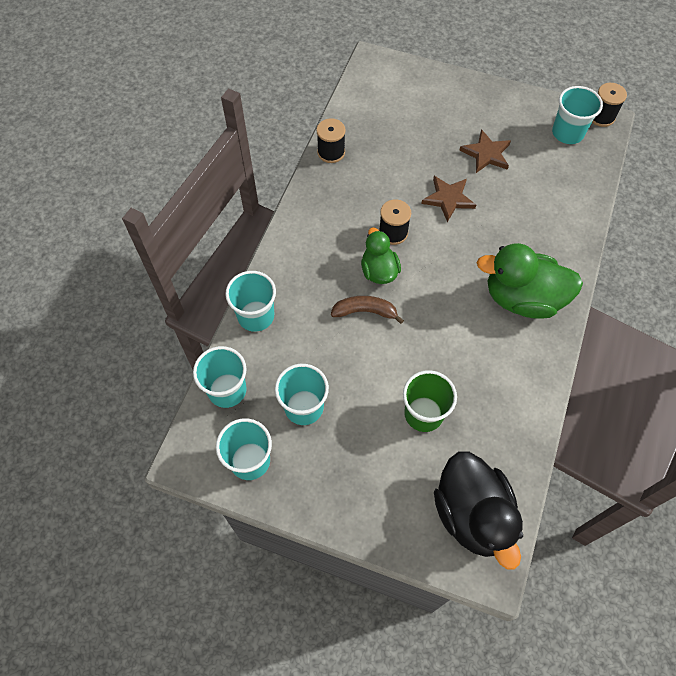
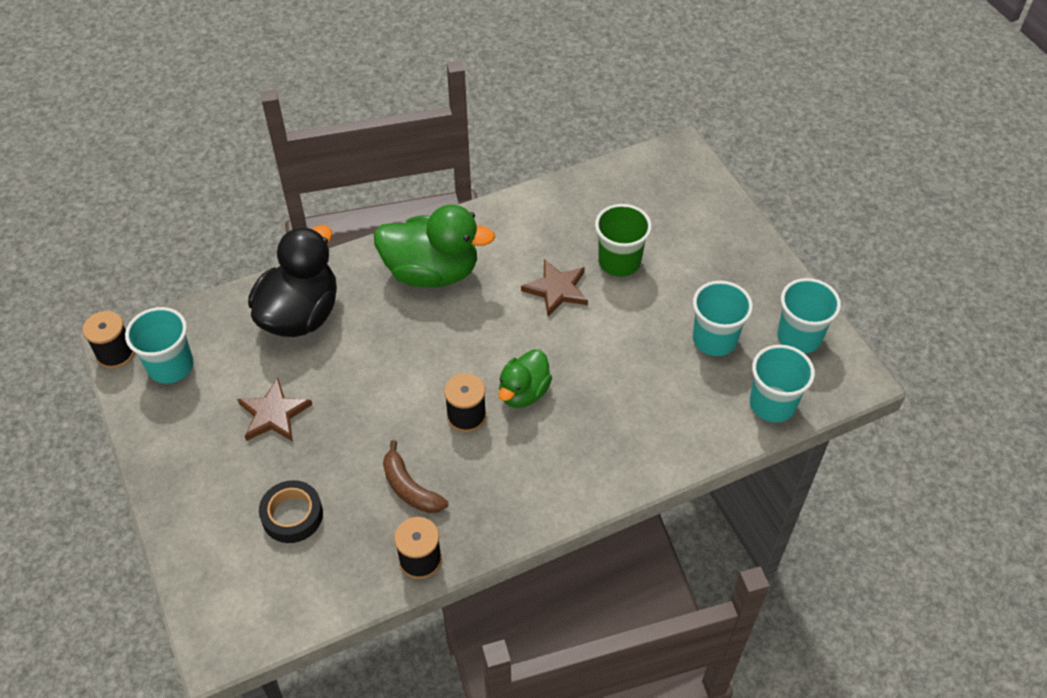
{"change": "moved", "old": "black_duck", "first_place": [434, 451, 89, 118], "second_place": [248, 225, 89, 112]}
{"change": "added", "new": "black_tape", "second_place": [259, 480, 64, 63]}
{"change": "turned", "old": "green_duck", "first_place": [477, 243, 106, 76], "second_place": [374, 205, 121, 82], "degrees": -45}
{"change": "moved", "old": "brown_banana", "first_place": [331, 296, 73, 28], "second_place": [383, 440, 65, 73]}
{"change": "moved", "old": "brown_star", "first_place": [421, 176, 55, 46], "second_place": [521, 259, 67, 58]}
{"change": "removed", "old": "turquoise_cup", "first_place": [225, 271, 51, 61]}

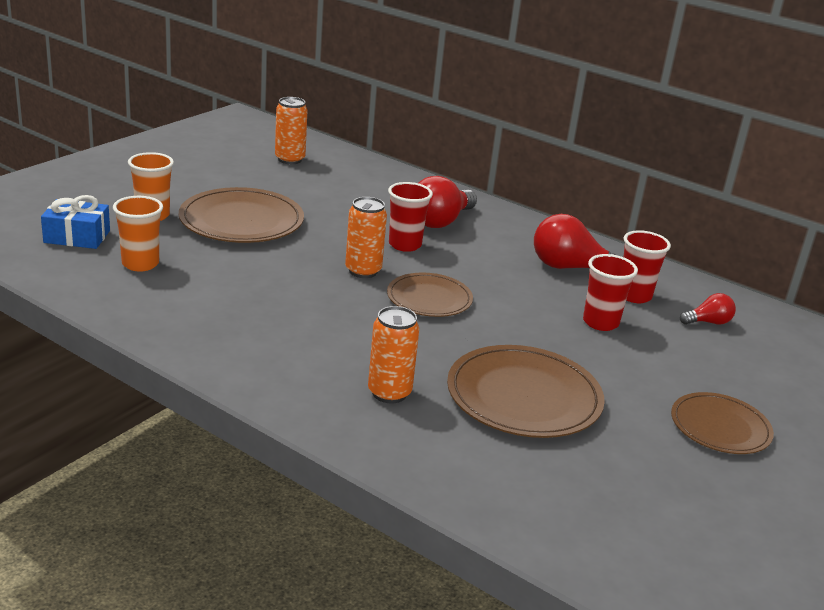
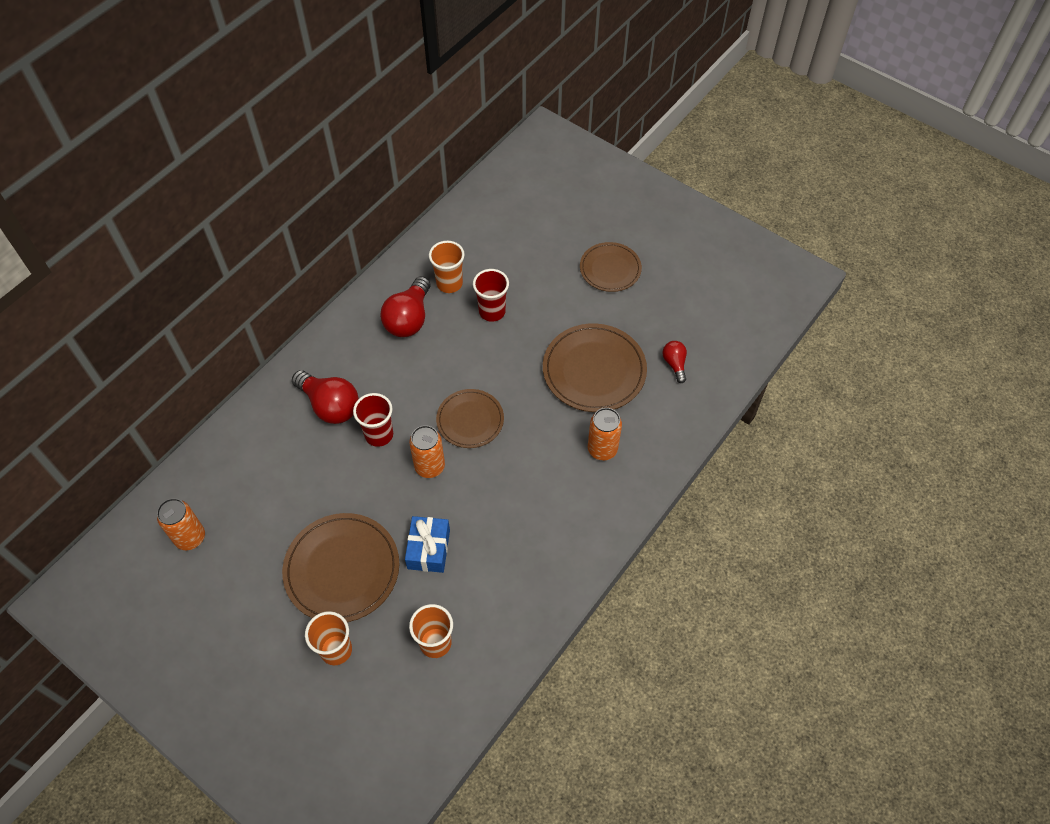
{"change": "moved", "old": "blue_gift", "first_place": [41, 195, 69, 54], "second_place": [405, 516, 45, 57]}
{"change": "recoloured", "old": "red_cup", "new": "orange_cup", "first_place": [624, 230, 47, 73], "second_place": [429, 241, 36, 52]}
{"change": "moved", "old": "red_light_bulb", "first_place": [680, 293, 56, 32], "second_place": [662, 341, 25, 42]}

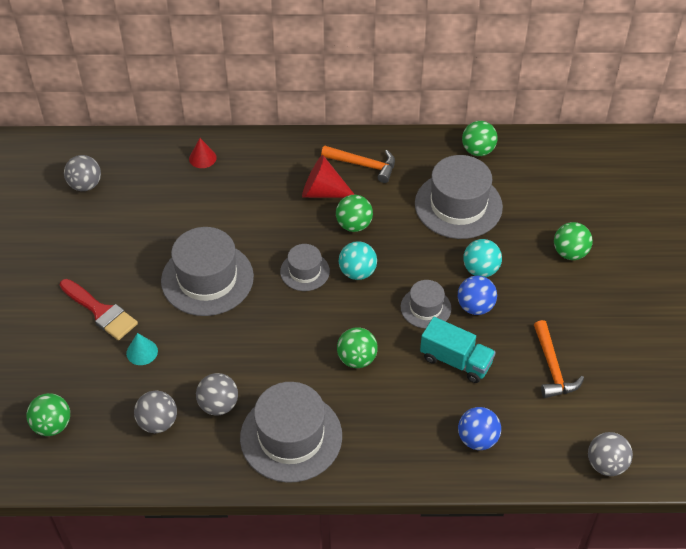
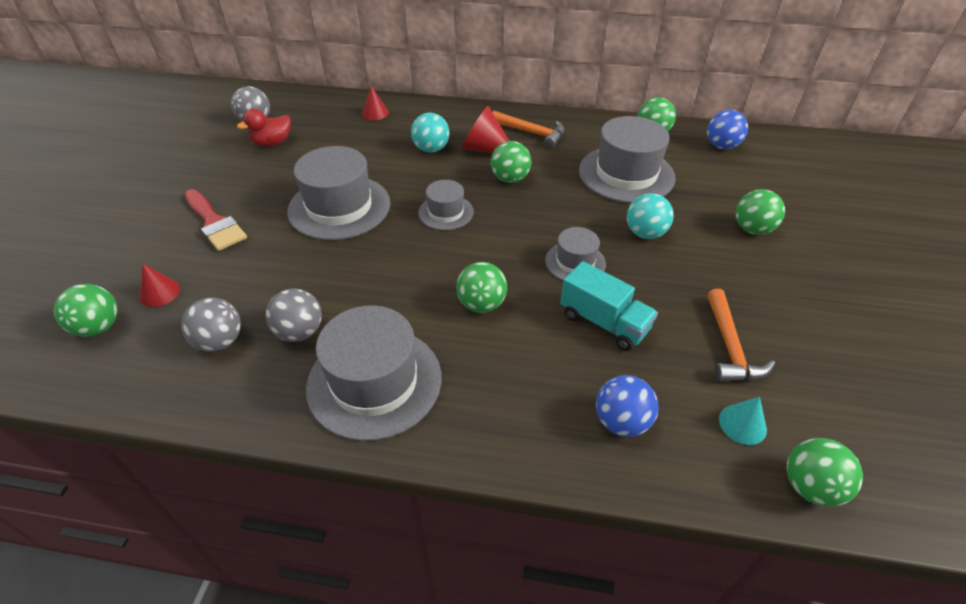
{"change": "added", "new": "red_cone", "second_place": [140, 264, 40, 43]}
{"change": "added", "new": "red_duck", "second_place": [237, 109, 54, 37]}
{"change": "moved", "old": "turquoise_ball", "first_place": [339, 241, 38, 39], "second_place": [411, 113, 38, 40]}
{"change": "moved", "old": "blue_ball", "first_place": [458, 276, 39, 39], "second_place": [707, 110, 41, 39]}
{"change": "moved", "old": "turquoise_cone", "first_place": [126, 333, 32, 32], "second_place": [719, 397, 48, 48]}
{"change": "recoloured", "old": "grey_ball", "new": "green_ball", "first_place": [588, 432, 45, 44], "second_place": [787, 438, 76, 69]}

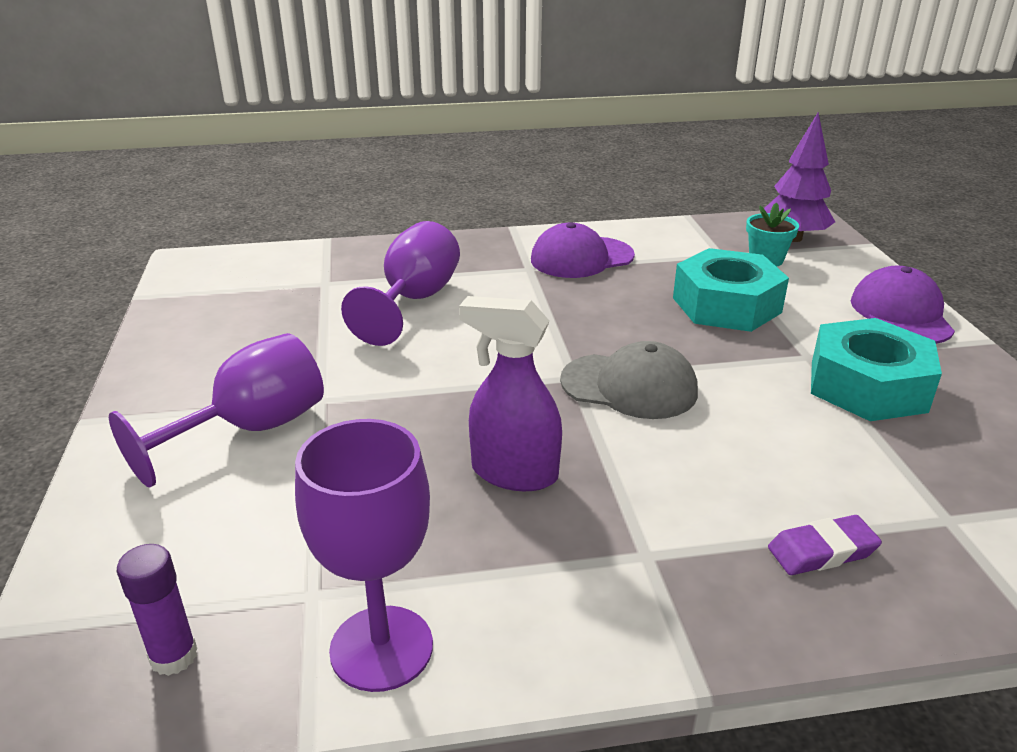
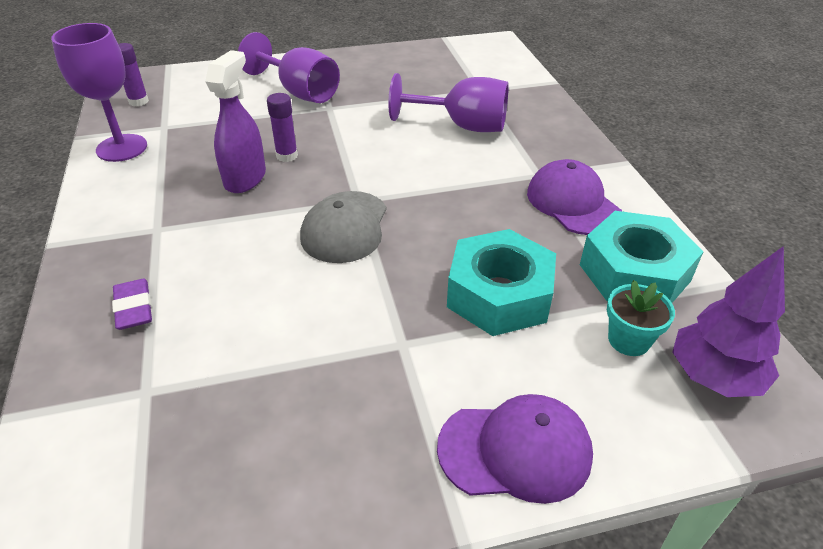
{"change": "added", "new": "purple_glue_stick", "second_place": [267, 93, 31, 69]}
{"change": "moved", "old": "turquoise_nut", "first_place": [811, 318, 131, 103], "second_place": [580, 211, 123, 92]}

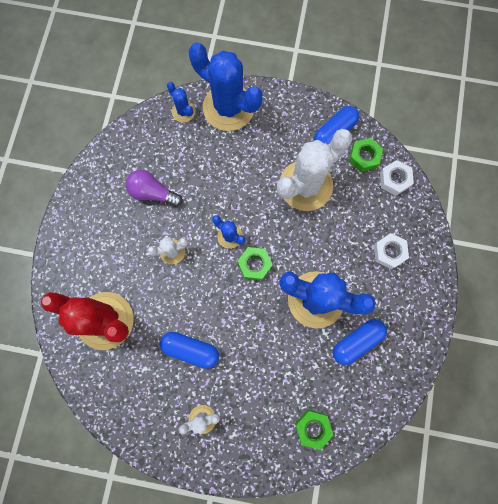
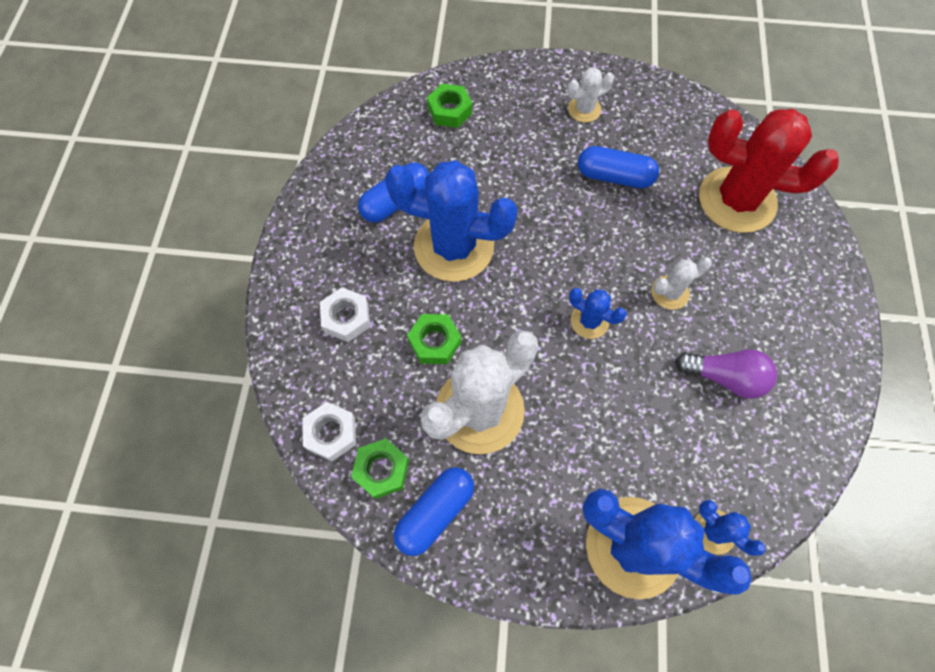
{"change": "moved", "old": "green_nut", "first_place": [238, 247, 35, 34], "second_place": [407, 314, 54, 50]}

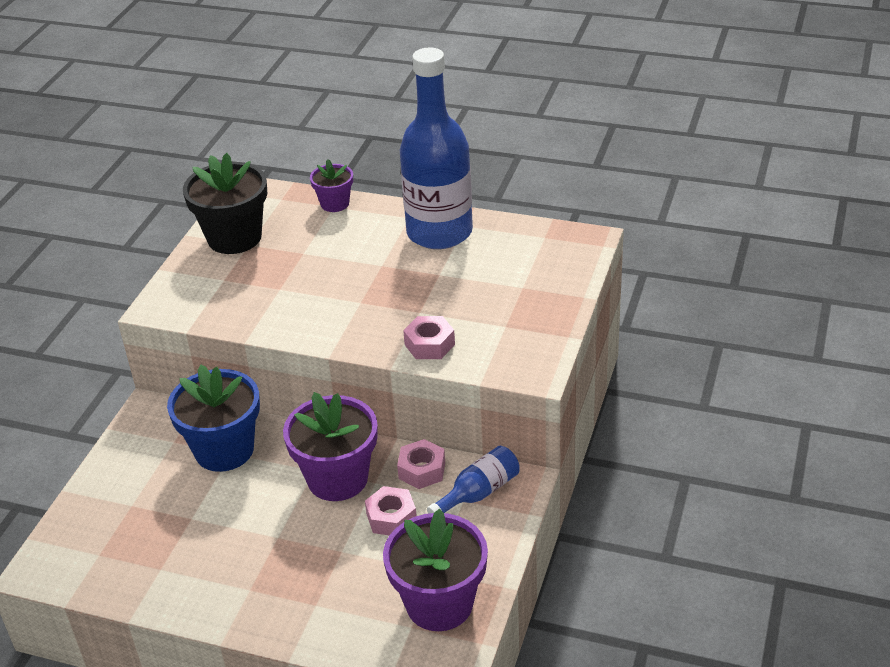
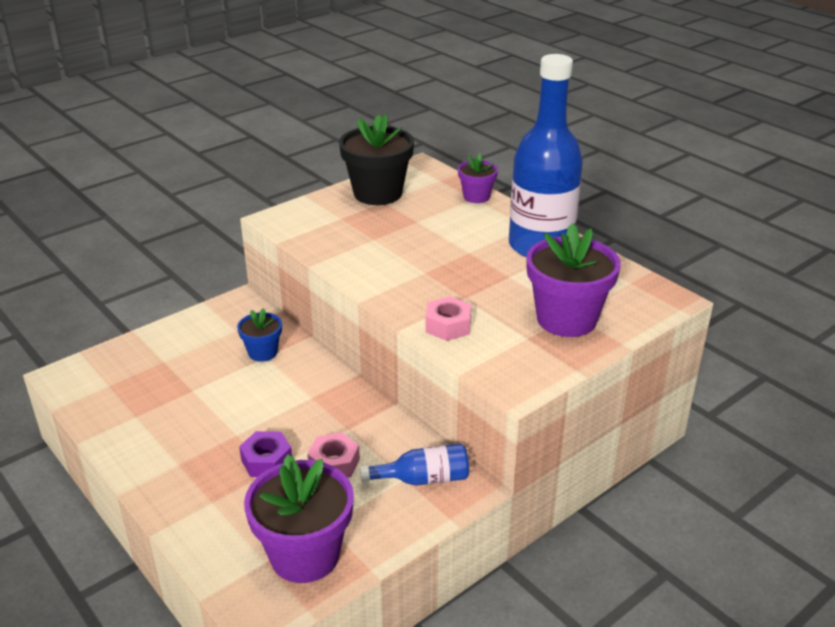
{"change": "resized", "old": "blue_flower_pot", "first_place": [167, 365, 93, 107], "second_place": [237, 308, 45, 54], "factor": 0.54}
{"change": "added", "new": "purple_nut", "second_place": [239, 431, 53, 46]}
{"change": "moved", "old": "purple_flower_pot", "first_place": [283, 392, 95, 109], "second_place": [526, 223, 95, 114]}
{"change": "removed", "old": "pink_nut", "first_place": [397, 439, 48, 50]}

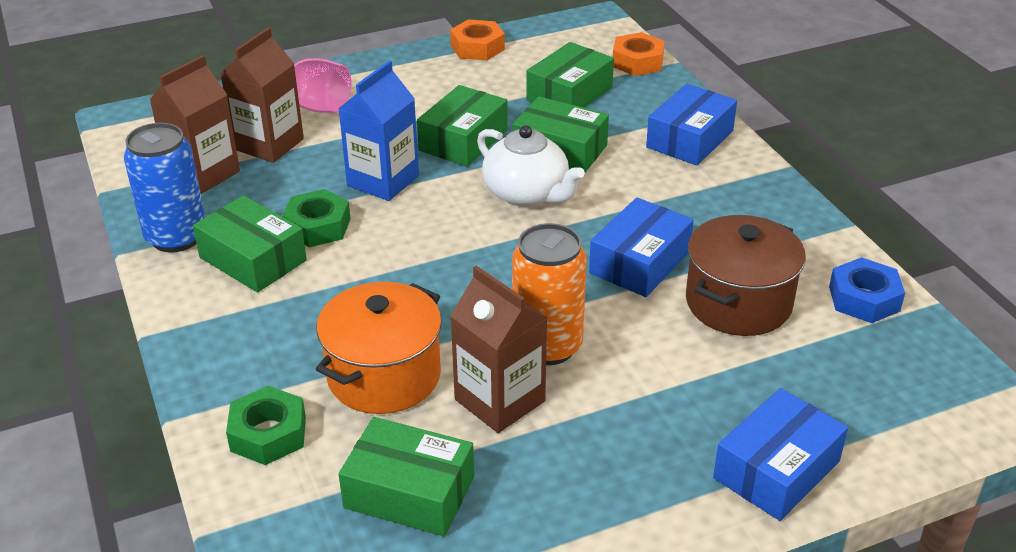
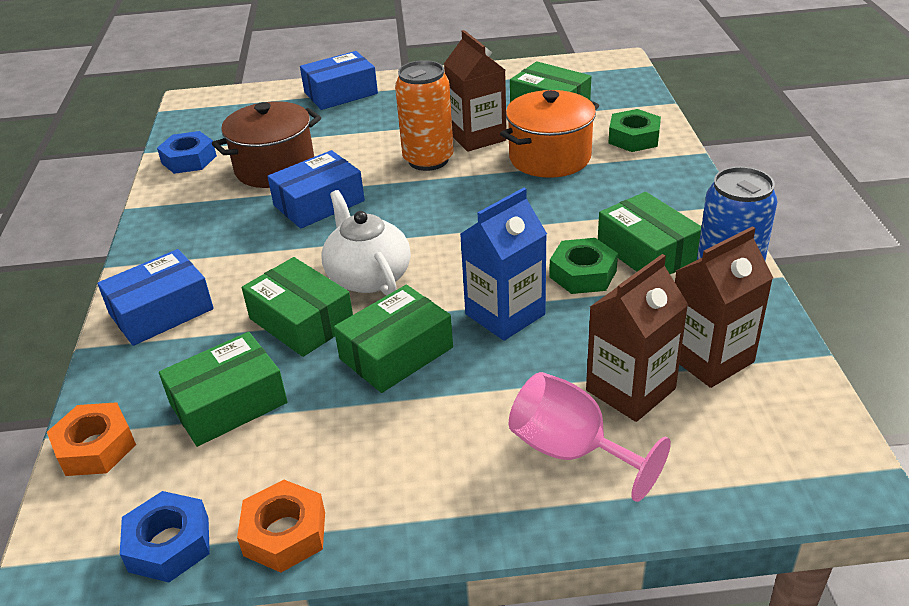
{"change": "added", "new": "blue_nut", "second_place": [120, 491, 90, 91]}

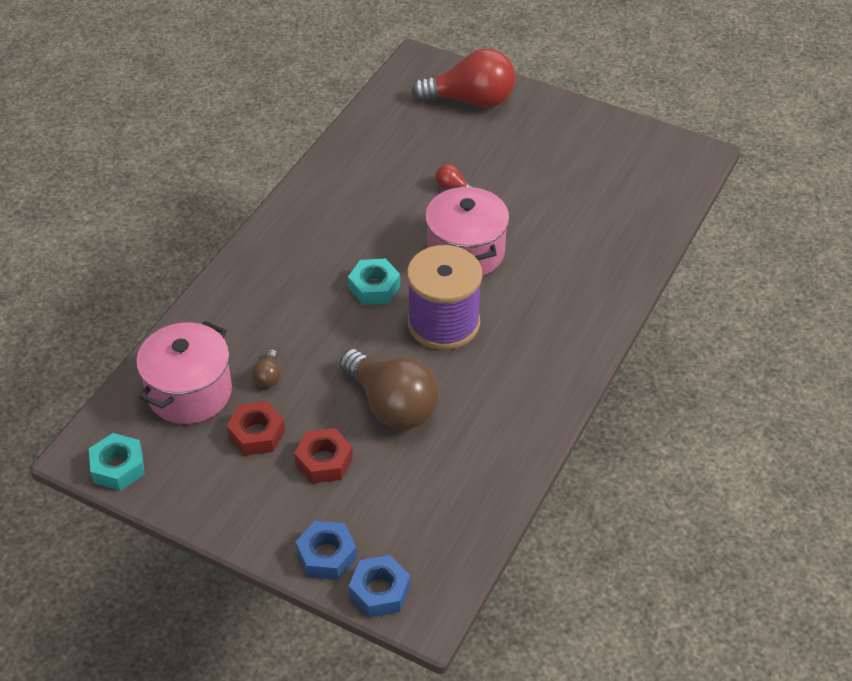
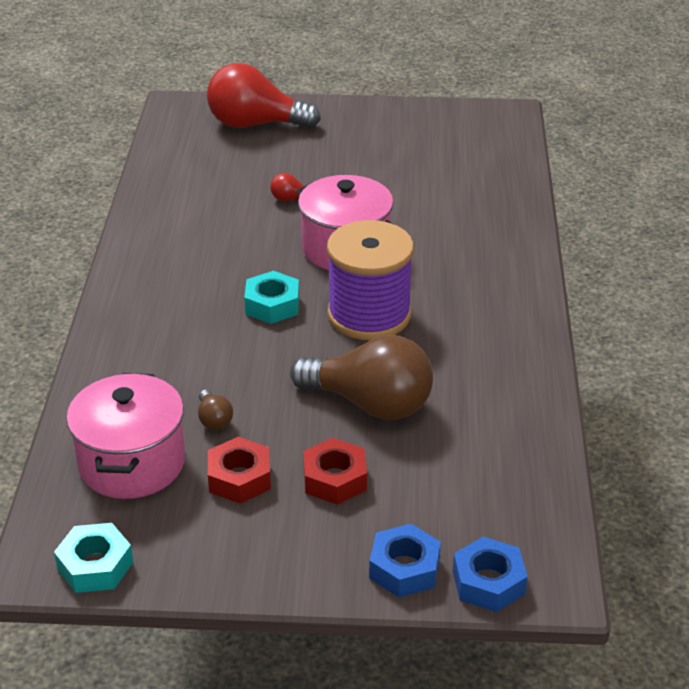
{"change": "turned", "old": "red_light_bulb", "first_place": [412, 48, 103, 60], "second_place": [207, 63, 114, 66], "degrees": -150}

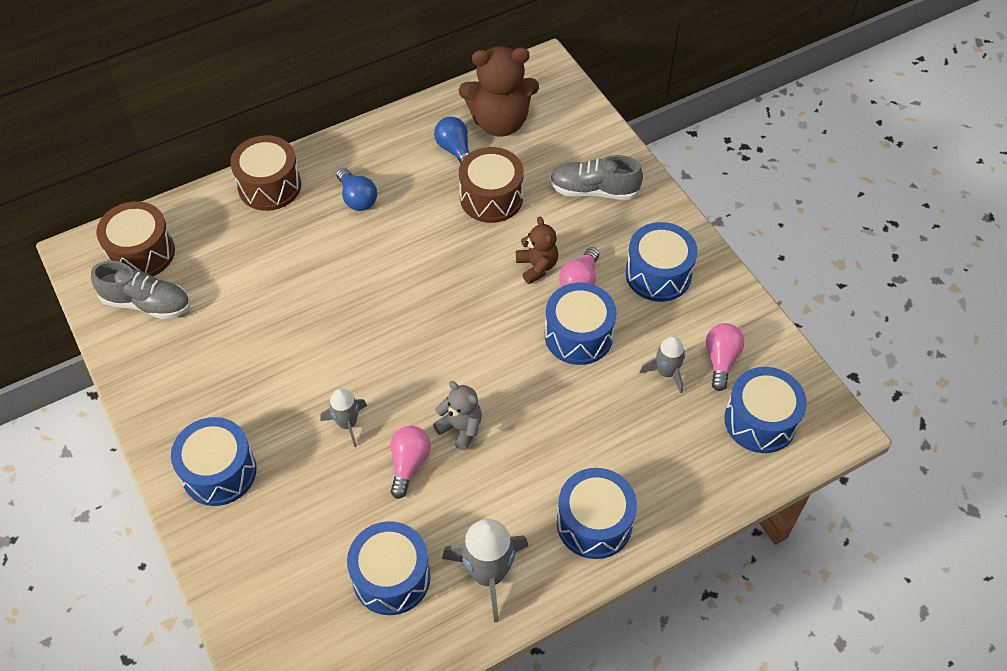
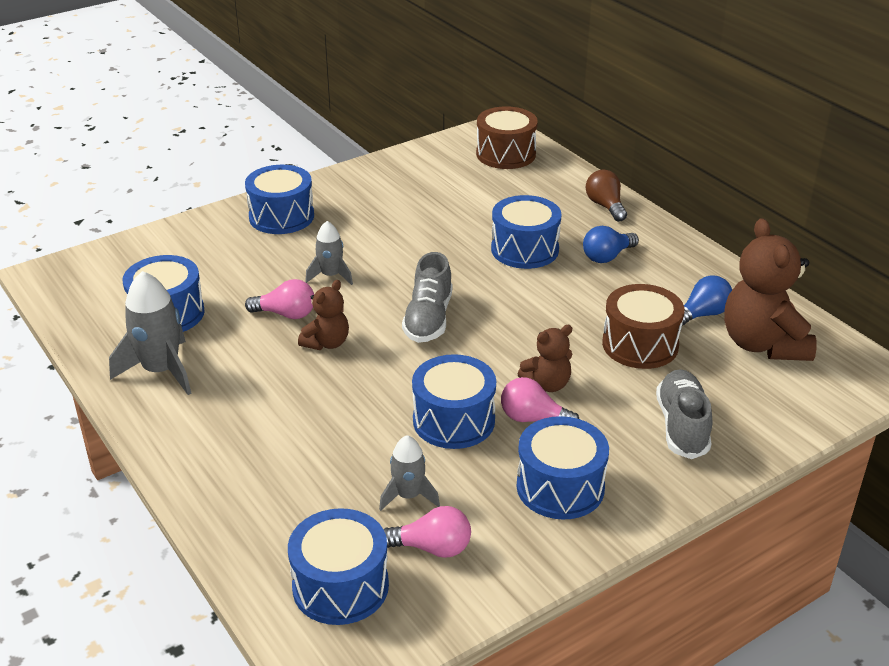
{"change": "recoloured", "old": "grey_teddy_bear", "new": "brown_teddy_bear", "first_place": [433, 381, 49, 70], "second_place": [298, 280, 51, 70]}
{"change": "moved", "old": "grey_shoe", "first_place": [91, 261, 99, 58], "second_place": [402, 252, 50, 91]}
{"change": "moved", "old": "blue_drum", "first_place": [557, 468, 80, 91], "second_place": [491, 195, 71, 74]}
{"change": "replaced", "old": "brown_drum", "new": "brown_light_bulb", "first_place": [230, 135, 71, 76], "second_place": [586, 169, 41, 53]}

